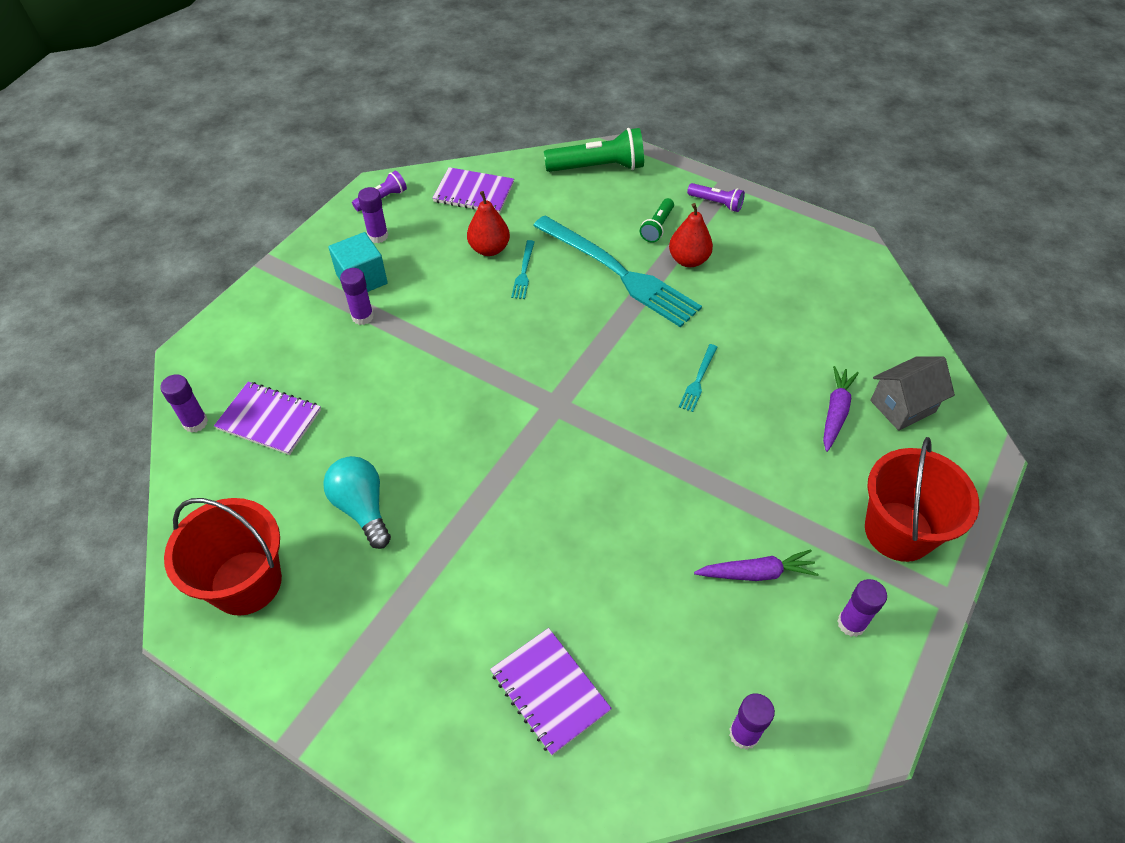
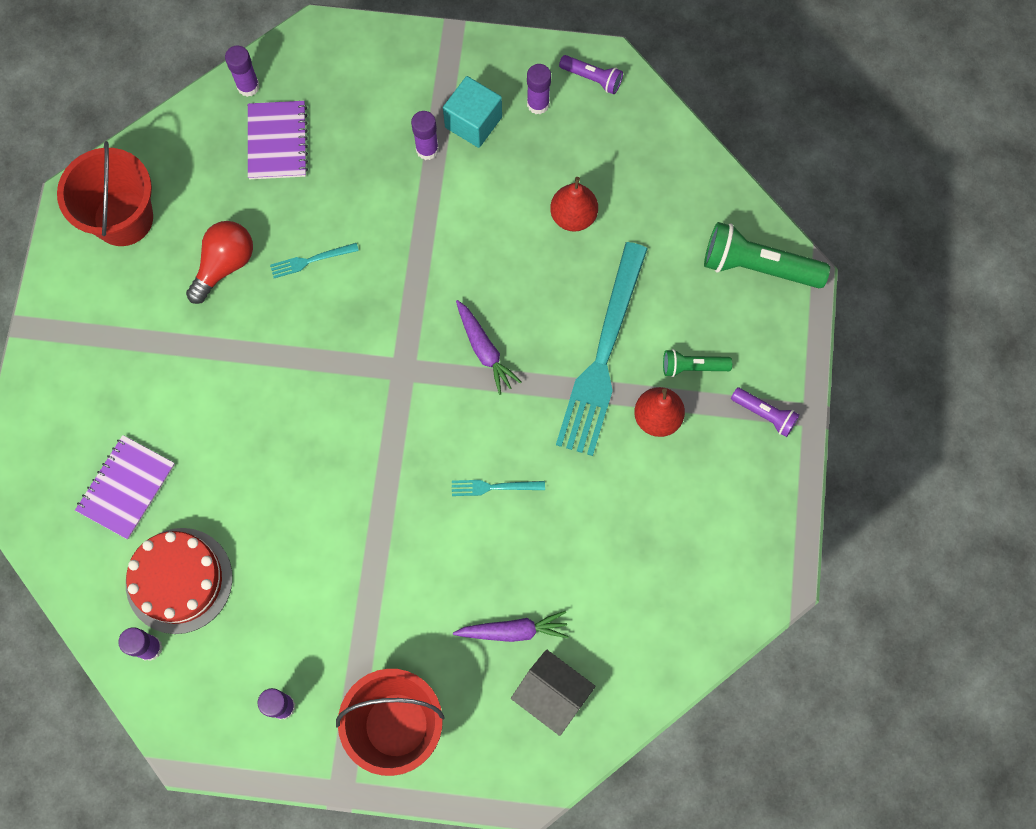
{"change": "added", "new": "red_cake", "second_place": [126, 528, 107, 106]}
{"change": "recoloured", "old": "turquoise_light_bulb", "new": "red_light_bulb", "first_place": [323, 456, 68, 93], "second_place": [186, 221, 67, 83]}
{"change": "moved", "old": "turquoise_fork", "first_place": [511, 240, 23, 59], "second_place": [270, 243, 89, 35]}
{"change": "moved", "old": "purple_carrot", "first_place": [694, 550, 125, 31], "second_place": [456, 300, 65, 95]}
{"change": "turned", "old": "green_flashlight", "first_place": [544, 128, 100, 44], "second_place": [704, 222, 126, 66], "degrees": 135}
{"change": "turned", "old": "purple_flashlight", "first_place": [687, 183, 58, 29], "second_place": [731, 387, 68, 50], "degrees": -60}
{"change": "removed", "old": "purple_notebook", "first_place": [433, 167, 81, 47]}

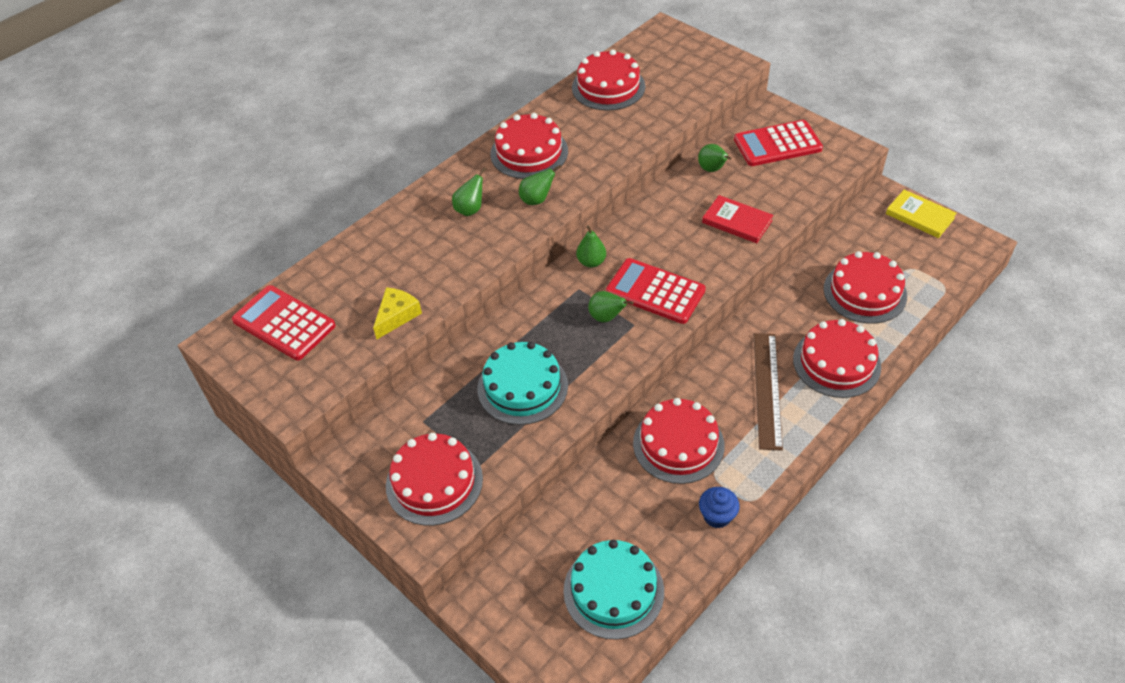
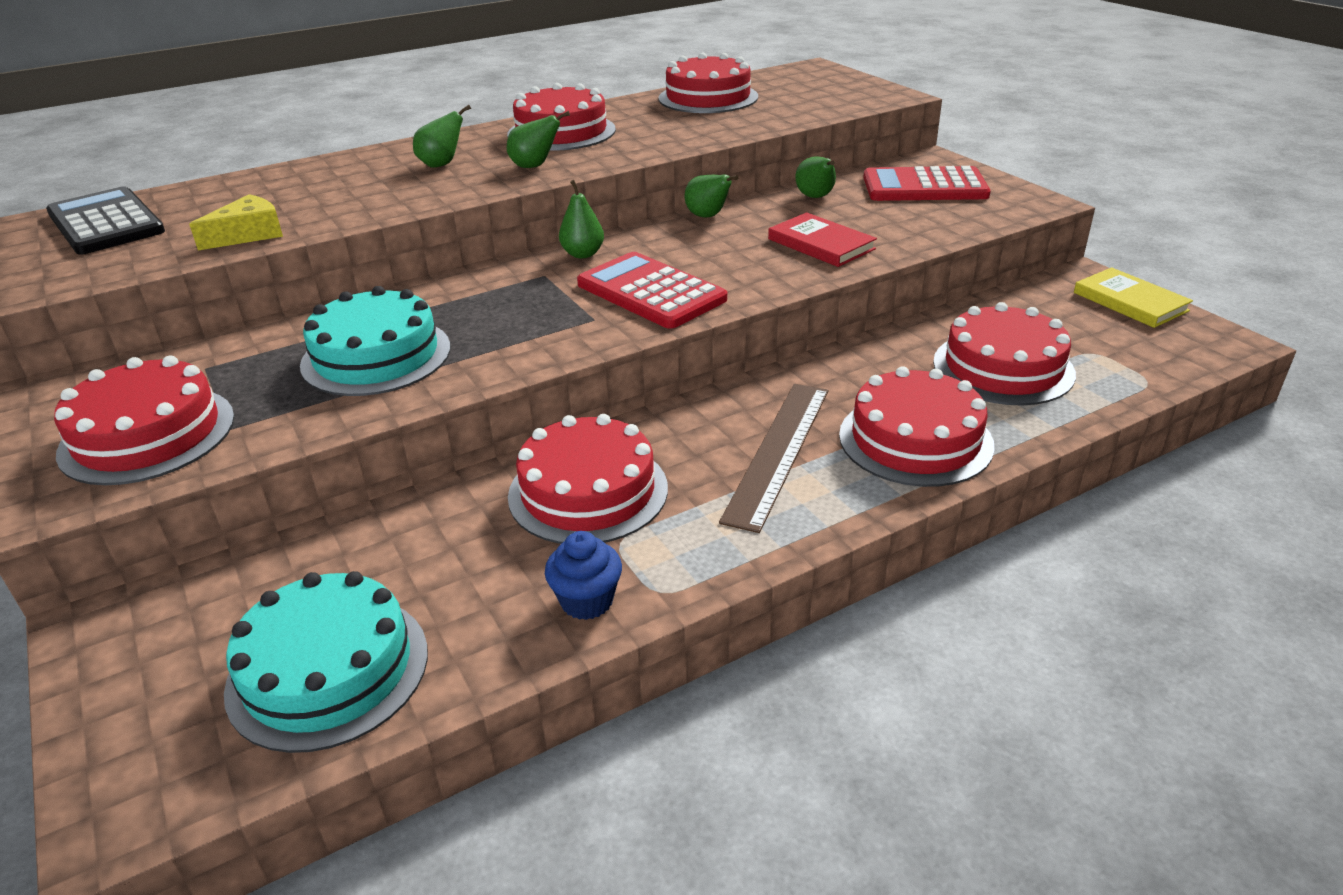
{"change": "recoloured", "old": "red_calculator", "new": "black_calculator", "first_place": [232, 285, 104, 75], "second_place": [46, 186, 119, 69]}
{"change": "moved", "old": "green_pear", "first_place": [588, 291, 46, 31], "second_place": [685, 174, 53, 44]}

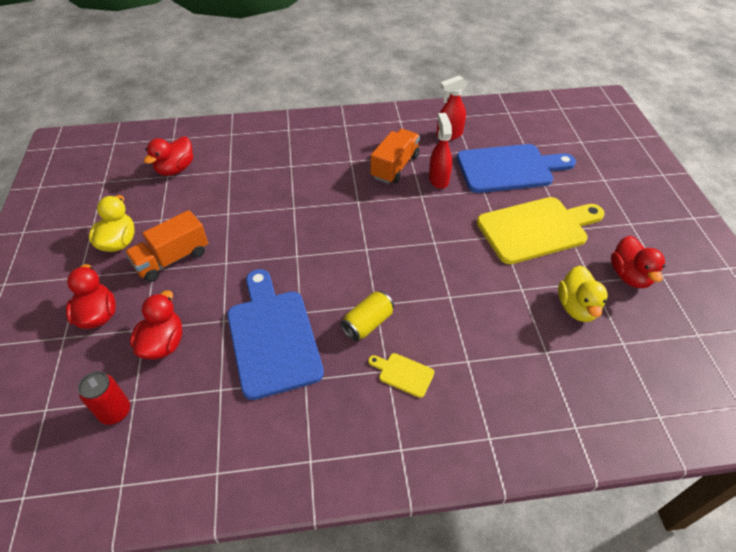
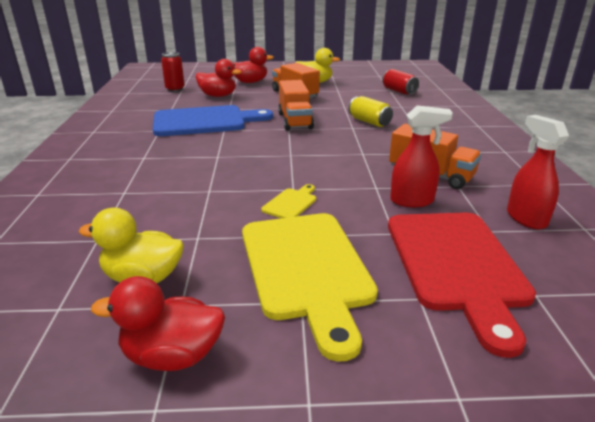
{"change": "moved", "old": "yellow_cutting_board", "first_place": [368, 353, 66, 45], "second_place": [261, 184, 55, 34]}
{"change": "added", "new": "orange_truck", "second_place": [278, 80, 36, 51]}
{"change": "moved", "old": "yellow_can", "first_place": [341, 291, 53, 50], "second_place": [348, 96, 45, 31]}
{"change": "replaced", "old": "red_duck", "new": "red_can", "first_place": [144, 136, 49, 40], "second_place": [382, 69, 37, 26]}
{"change": "recoloured", "old": "blue_cutting_board", "new": "red_cutting_board", "first_place": [457, 144, 119, 49], "second_place": [388, 213, 148, 145]}

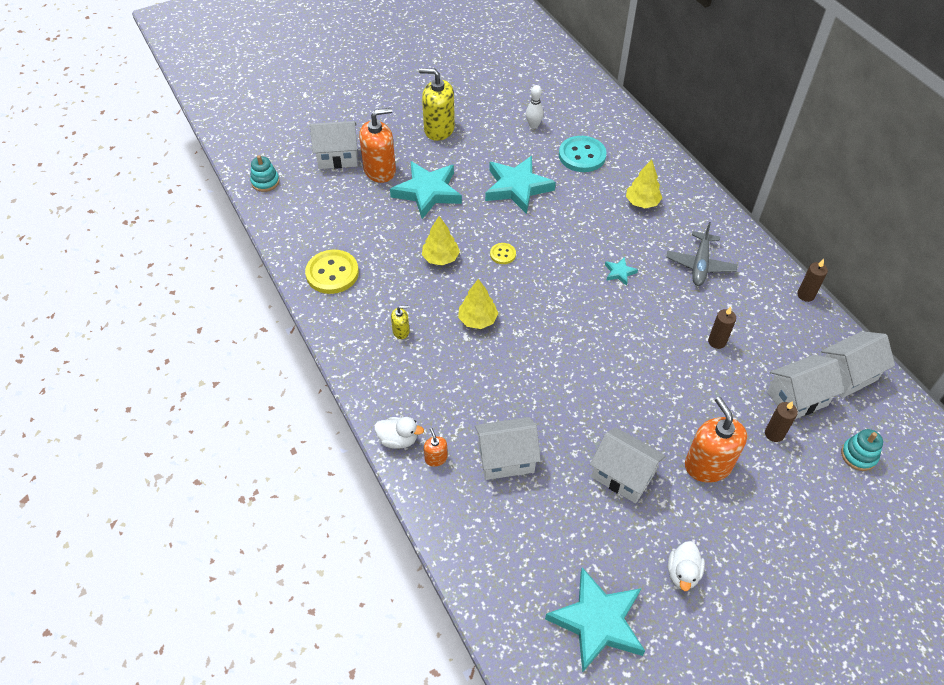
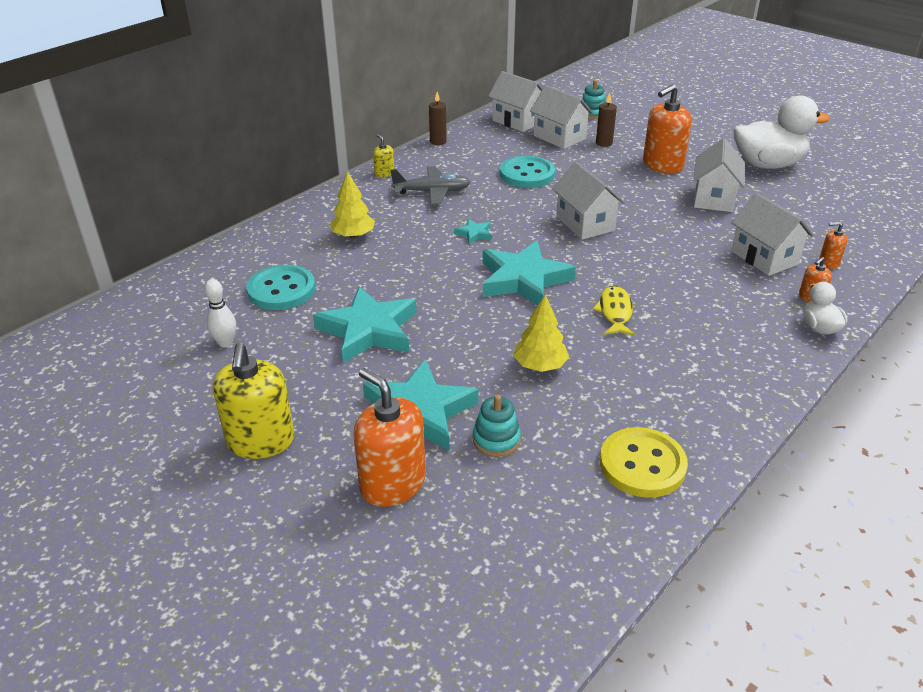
{"change": "moved", "old": "yellow_soap_dispenser", "first_place": [391, 305, 19, 34], "second_place": [373, 134, 21, 43]}
{"change": "moved", "old": "turquoise_stacking_toy", "first_place": [250, 155, 30, 37], "second_place": [473, 395, 48, 62]}
{"change": "moved", "old": "turquoise_star", "first_place": [545, 567, 100, 106], "second_place": [483, 241, 93, 65]}
{"change": "replaced", "old": "brown_candle", "new": "turquoise_button", "first_place": [708, 307, 28, 42], "second_place": [500, 156, 55, 32]}
{"change": "moved", "old": "white_house", "first_place": [310, 121, 48, 48], "second_place": [552, 162, 73, 78]}
{"change": "replaced", "old": "yellow_tree", "new": "yellow_fish", "first_place": [458, 279, 41, 50], "second_place": [593, 286, 42, 50]}
{"change": "resized", "old": "white_duck", "first_place": [668, 541, 37, 50], "second_place": [733, 95, 97, 74], "factor": 2.03}
{"change": "added", "new": "orange_soap_dispenser", "second_place": [819, 222, 29, 47]}
{"change": "removed", "old": "yellow_button", "first_place": [490, 243, 26, 21]}

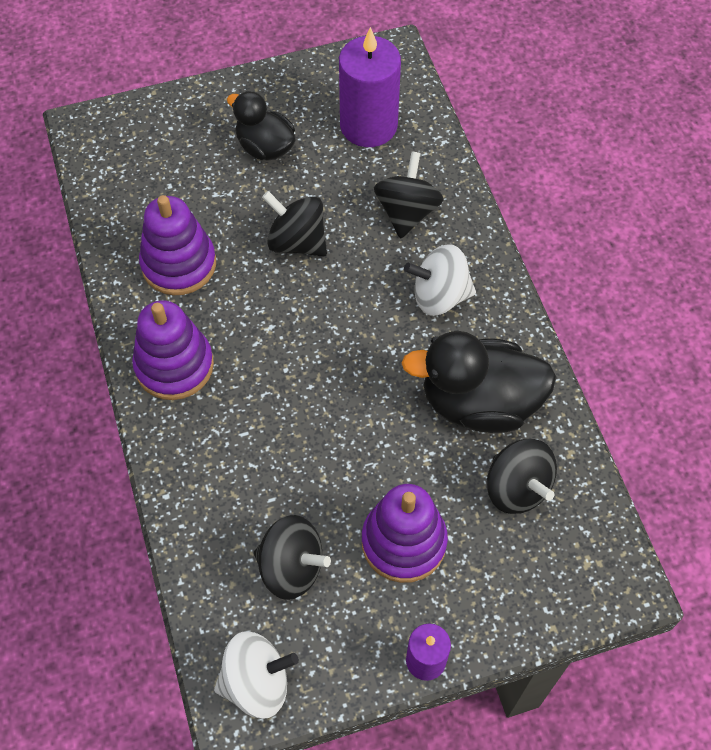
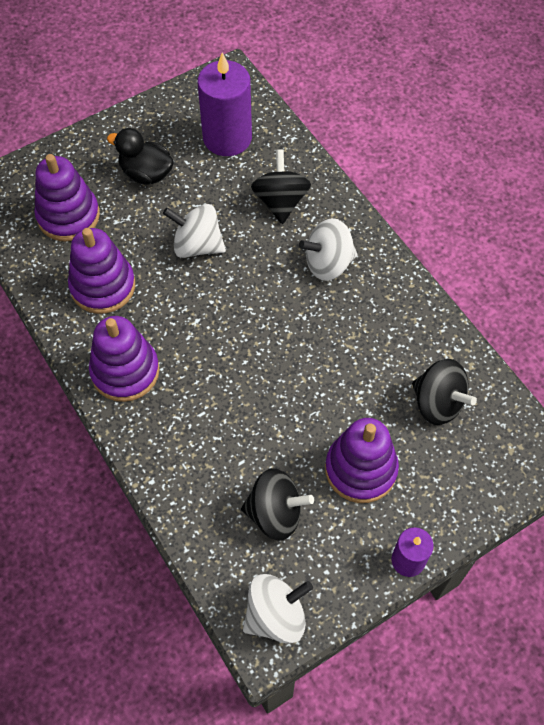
{"change": "added", "new": "purple_stacking_toy", "second_place": [34, 154, 66, 88]}
{"change": "recoloured", "old": "black_spinning_top", "new": "white_spinning_top", "first_place": [262, 191, 65, 66], "second_place": [163, 204, 63, 54]}
{"change": "removed", "old": "black_duck", "first_place": [402, 331, 155, 102]}

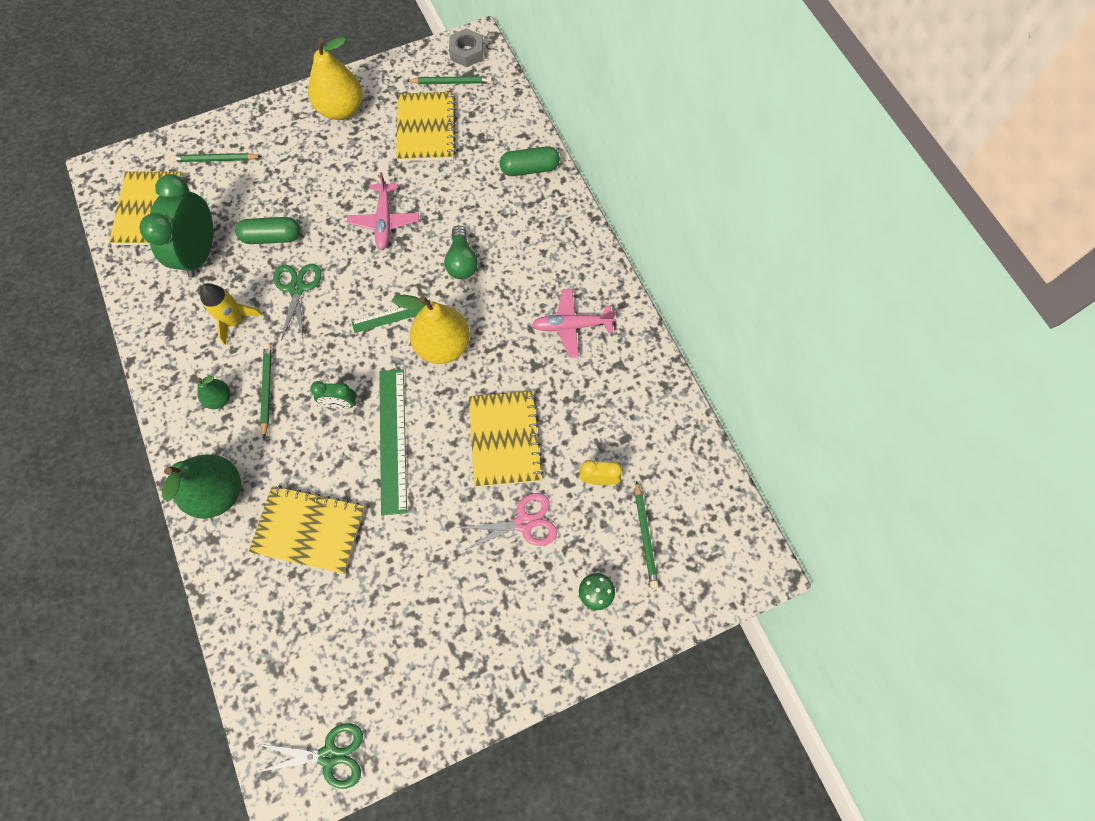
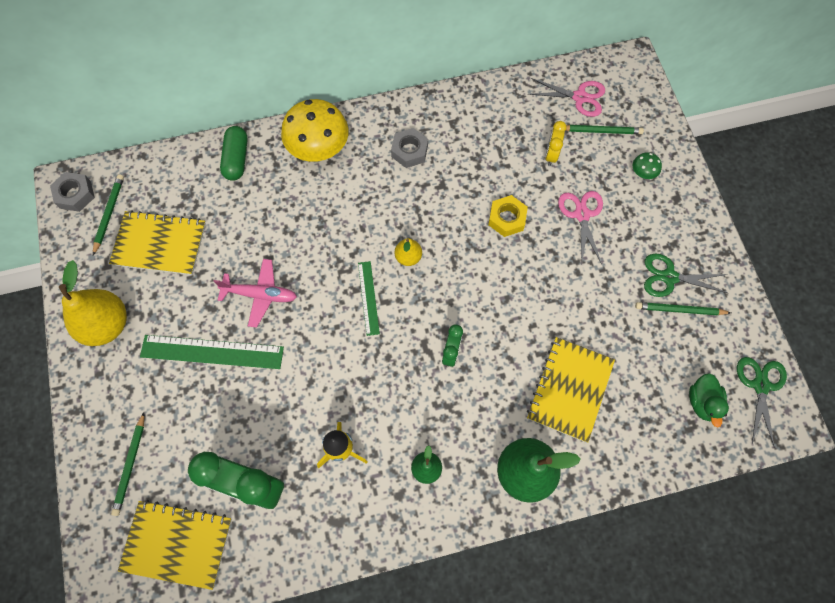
{"change": "moved", "old": "green_ruler", "first_place": [379, 369, 28, 146], "second_place": [140, 335, 144, 34]}
{"change": "added", "new": "yellow_mushroom", "second_place": [281, 99, 68, 63]}
{"change": "replaced", "old": "pink_plane", "new": "grey_nut", "first_place": [532, 289, 84, 69], "second_place": [391, 128, 37, 40]}
{"change": "resized", "old": "yellow_pear", "first_place": [392, 295, 78, 69], "second_place": [395, 238, 27, 28], "factor": 0.51}
{"change": "replaced", "old": "yellow_notebook", "new": "yellow_nut", "first_place": [469, 391, 74, 96], "second_place": [488, 195, 40, 42]}
{"change": "added", "new": "pink_scissors", "second_place": [528, 78, 77, 39]}
{"change": "moved", "old": "green_pencil", "first_place": [260, 344, 12, 94], "second_place": [635, 302, 96, 13]}
{"change": "moved", "old": "green_scissors", "first_place": [273, 264, 49, 77], "second_place": [644, 253, 84, 44]}
{"change": "added", "new": "green_duck", "second_place": [689, 373, 40, 54]}
{"change": "removed", "old": "green_capsule", "first_place": [235, 217, 65, 27]}
{"change": "removed", "old": "green_light_bulb", "first_place": [444, 226, 34, 53]}

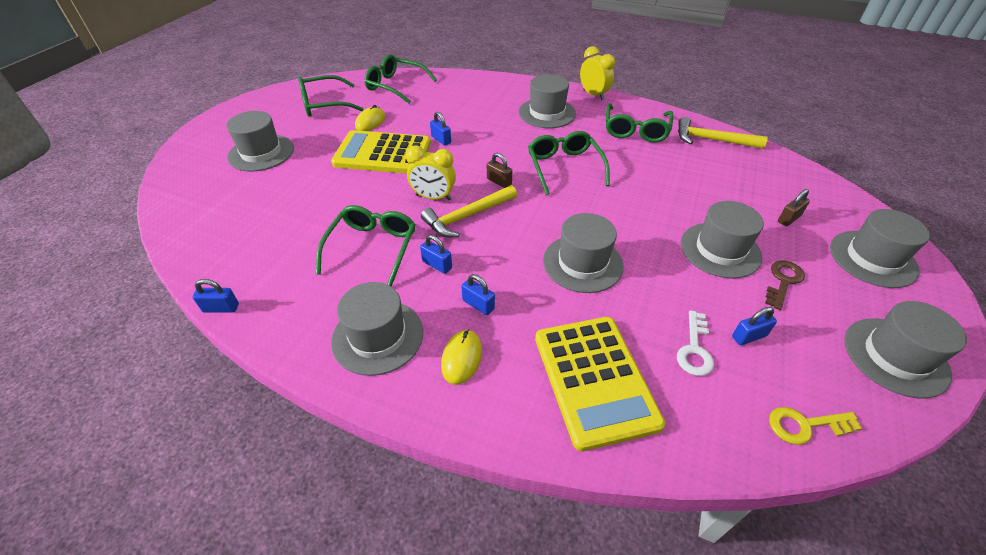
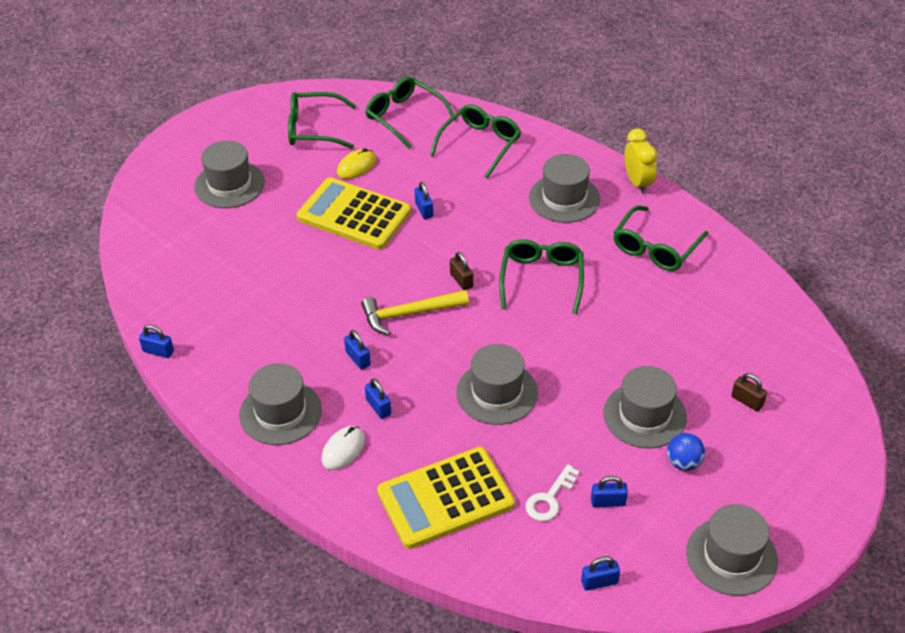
{"change": "recoloured", "old": "yellow_mouse", "new": "white_mouse", "first_place": [441, 329, 41, 56], "second_place": [321, 426, 44, 44]}
{"change": "turned", "old": "yellow_calculator", "first_place": [535, 317, 130, 134], "second_place": [377, 447, 138, 102], "degrees": 60}
{"change": "moved", "old": "green_glasses", "first_place": [316, 205, 100, 82], "second_place": [430, 104, 91, 75]}
{"change": "replaced", "old": "yellow_key", "new": "blue_padlock", "first_place": [769, 407, 93, 38], "second_place": [581, 556, 39, 35]}
{"change": "replaced", "old": "brown_key", "new": "blue_ball", "first_place": [765, 260, 40, 50], "second_place": [667, 433, 38, 38]}
{"change": "turned", "old": "brown_padlock", "first_place": [778, 189, 32, 37], "second_place": [731, 373, 36, 38], "degrees": 60}
{"change": "removed", "old": "yellow_clock", "first_place": [406, 145, 50, 56]}
{"change": "removed", "old": "yellow_hammer", "first_place": [678, 117, 90, 32]}
{"change": "removed", "old": "grey_hat", "first_place": [830, 209, 100, 79]}

